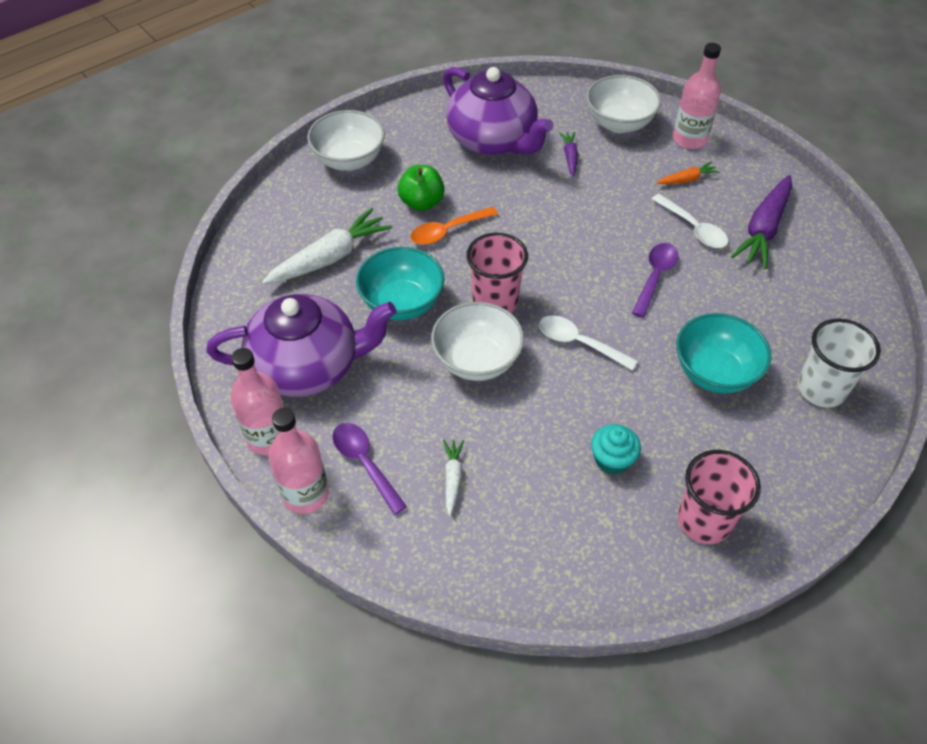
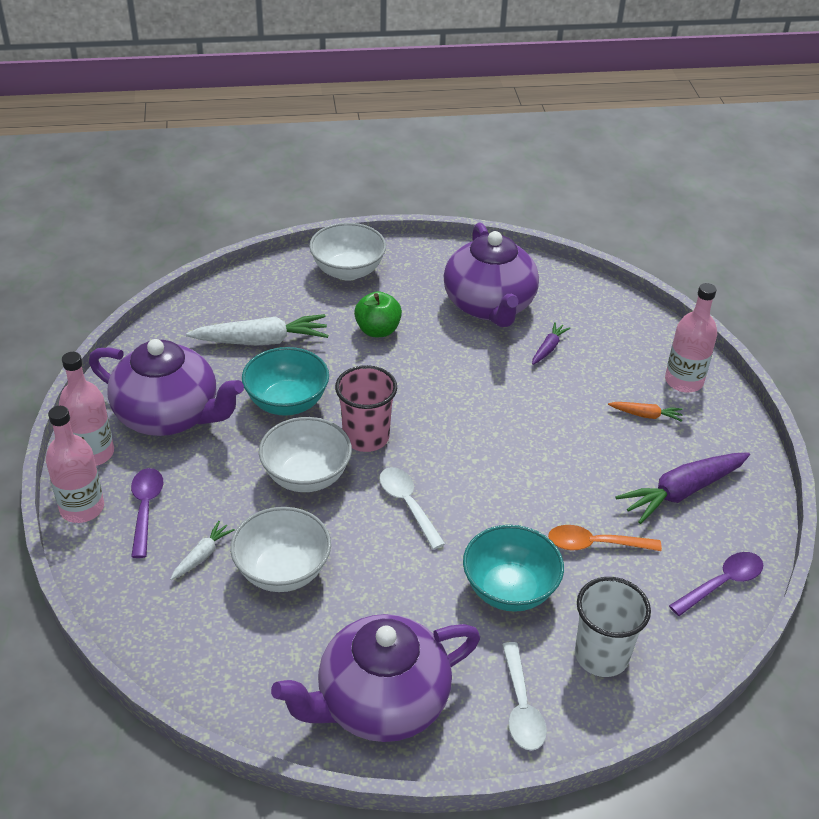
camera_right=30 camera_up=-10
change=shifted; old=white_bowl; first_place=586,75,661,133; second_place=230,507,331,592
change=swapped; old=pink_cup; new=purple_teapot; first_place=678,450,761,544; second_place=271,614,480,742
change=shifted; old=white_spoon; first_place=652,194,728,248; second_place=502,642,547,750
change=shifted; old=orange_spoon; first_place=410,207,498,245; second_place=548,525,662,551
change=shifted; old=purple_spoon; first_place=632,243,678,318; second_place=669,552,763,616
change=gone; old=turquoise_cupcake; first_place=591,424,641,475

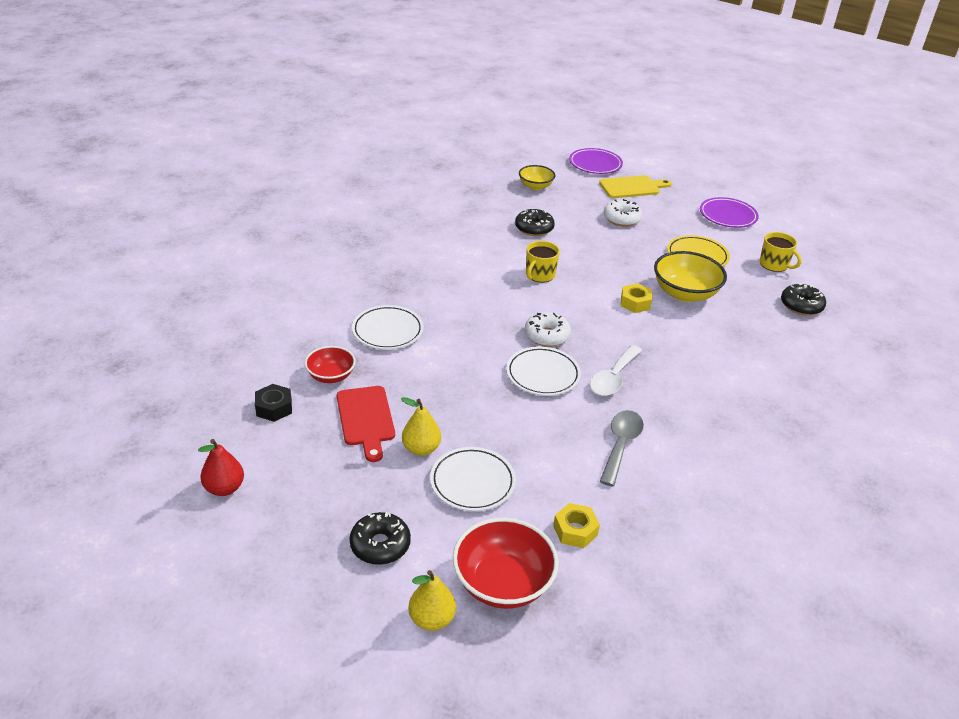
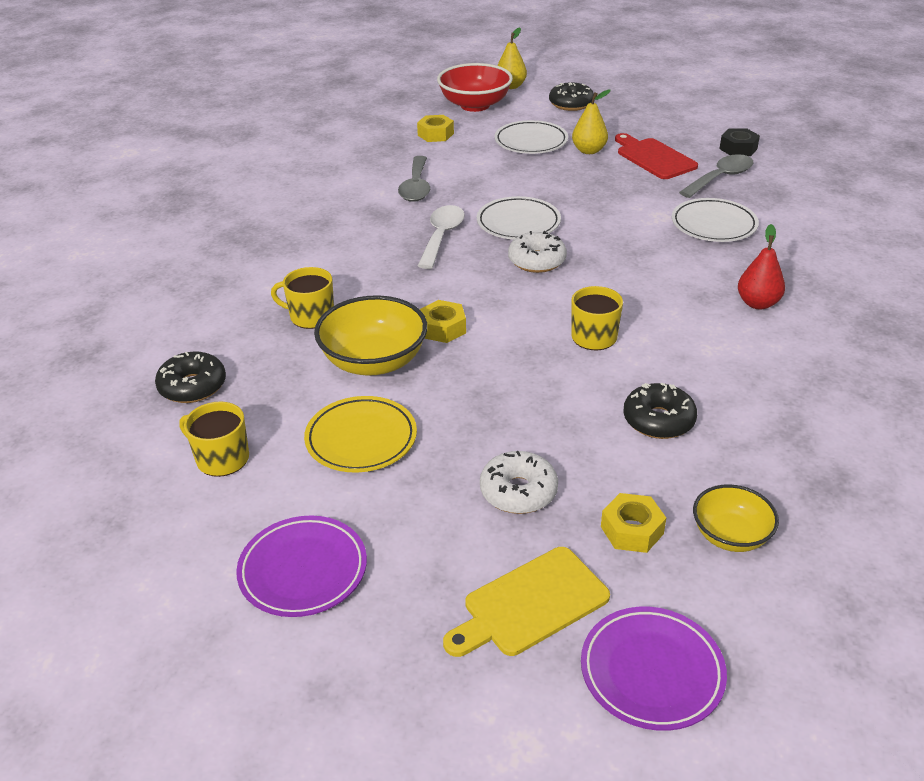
camera_right=165 camera_up=0
change=new; new=yellow_mug; second_place=271,267,334,329
change=new; new=yellow_nut; second_place=601,493,666,553
change=swapped; old=red_bowl; new=grey_spoon; first_place=305,346,355,383; second_place=679,154,753,198
change=shifted; old=red_pear; first_place=198,439,244,496; second_place=738,224,785,310

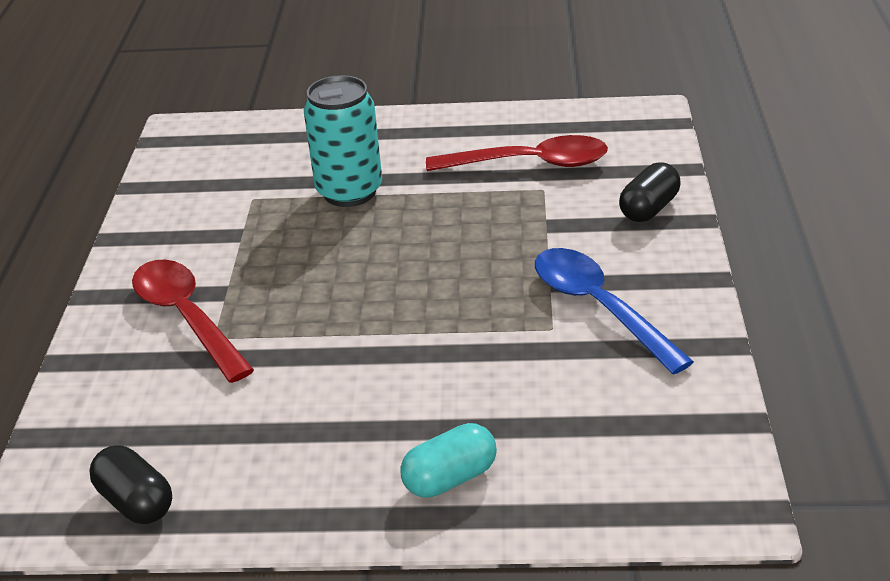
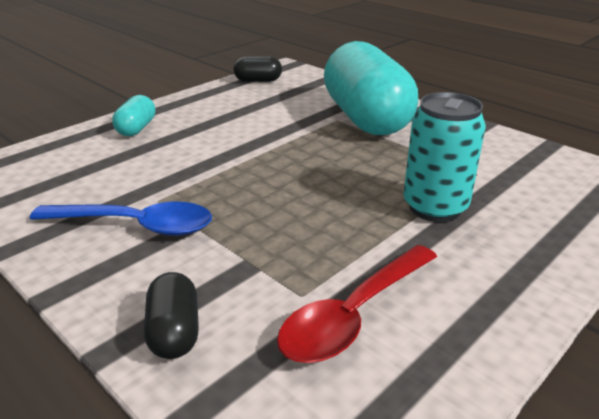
camera_right=130 camera_up=-5
change=swapped; old=red_spoon; new=turquoise_capsule; first_place=132,260,254,383; second_place=324,41,418,135

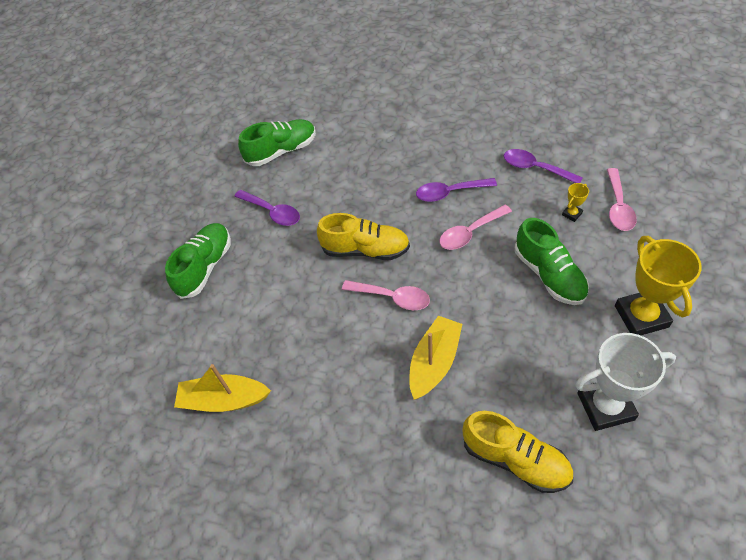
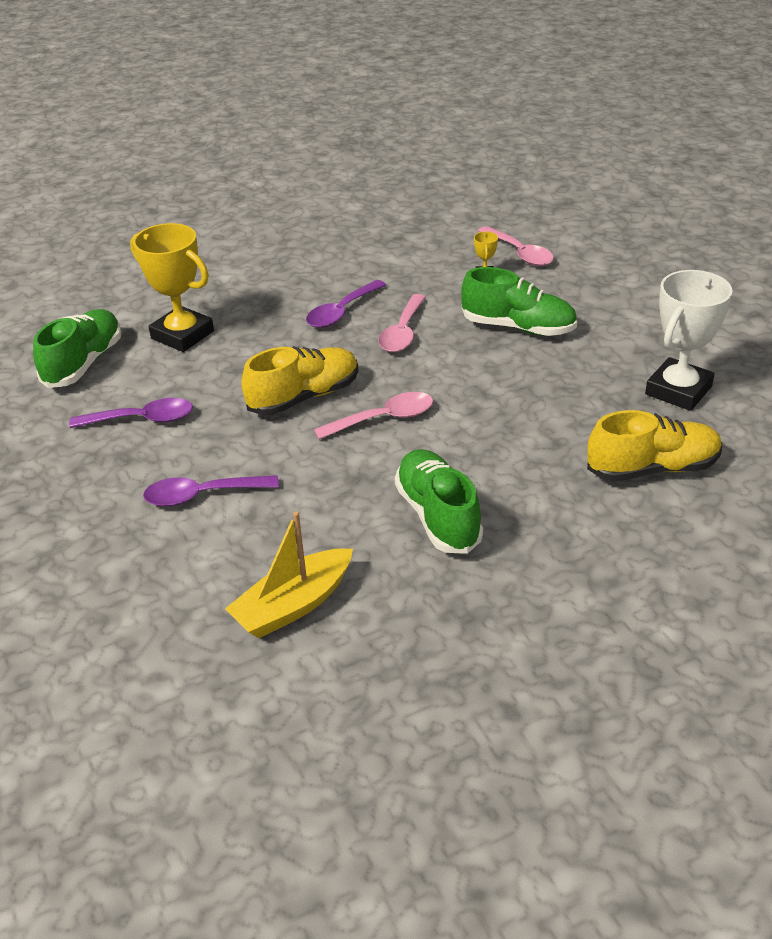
camera_right=-45 camera_up=-15
change=shifted; old=yellow_trophy; first_place=615,236,702,335; second_place=130,223,214,352
change=shifted; old=purple_spoon; first_place=504,149,583,183; second_place=143,475,279,507
change=shifted; old=green_shoe; first_place=165,223,231,299; second_place=395,449,483,554
change=gone; old=yellow_boat; first_place=409,316,463,400

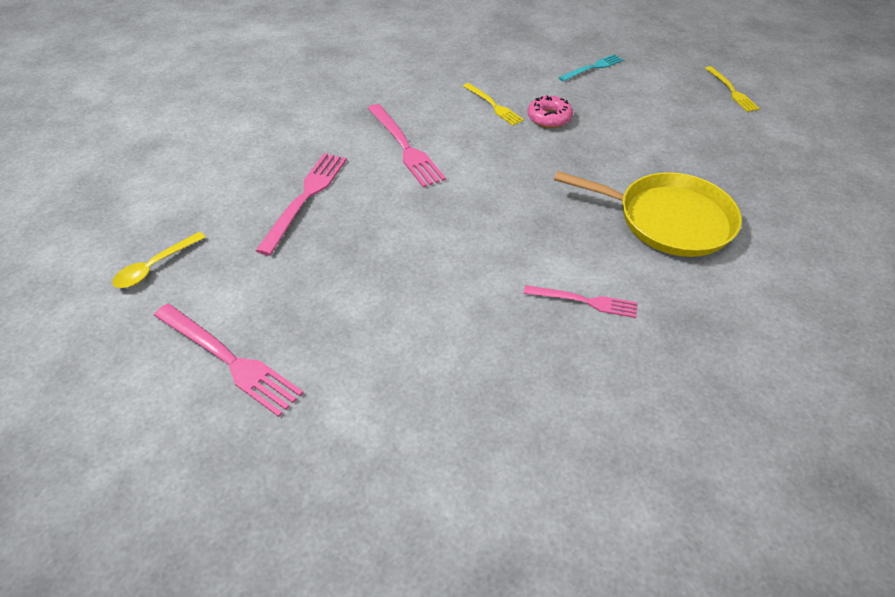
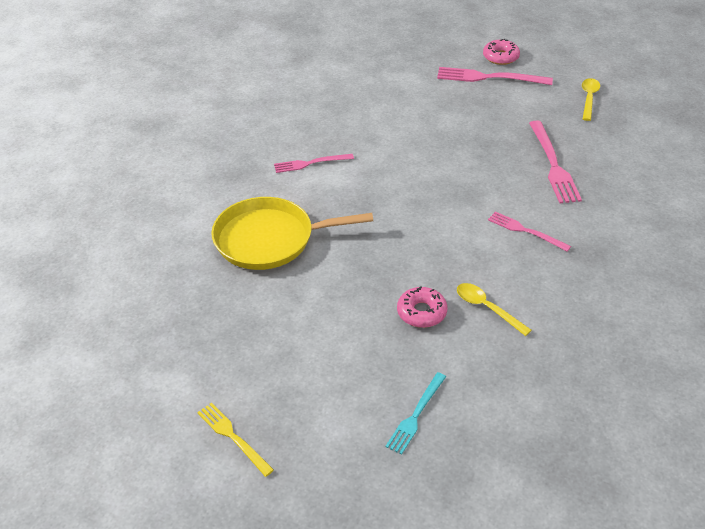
camera_right=155 camera_up=-5
change=swapped; old=yellow_fork; new=yellow_spoon; first_place=463,83,524,126; second_place=457,283,532,336
change=new; new=pink_donut; second_place=483,39,520,65
change=scaled; old=pink_fork; first_place=368,104,446,188; second_place=488,211,571,252; factor=0.63

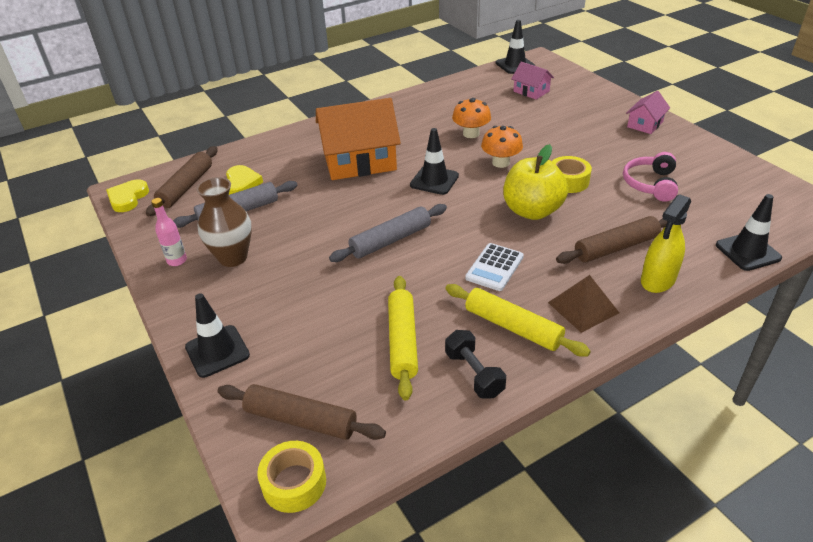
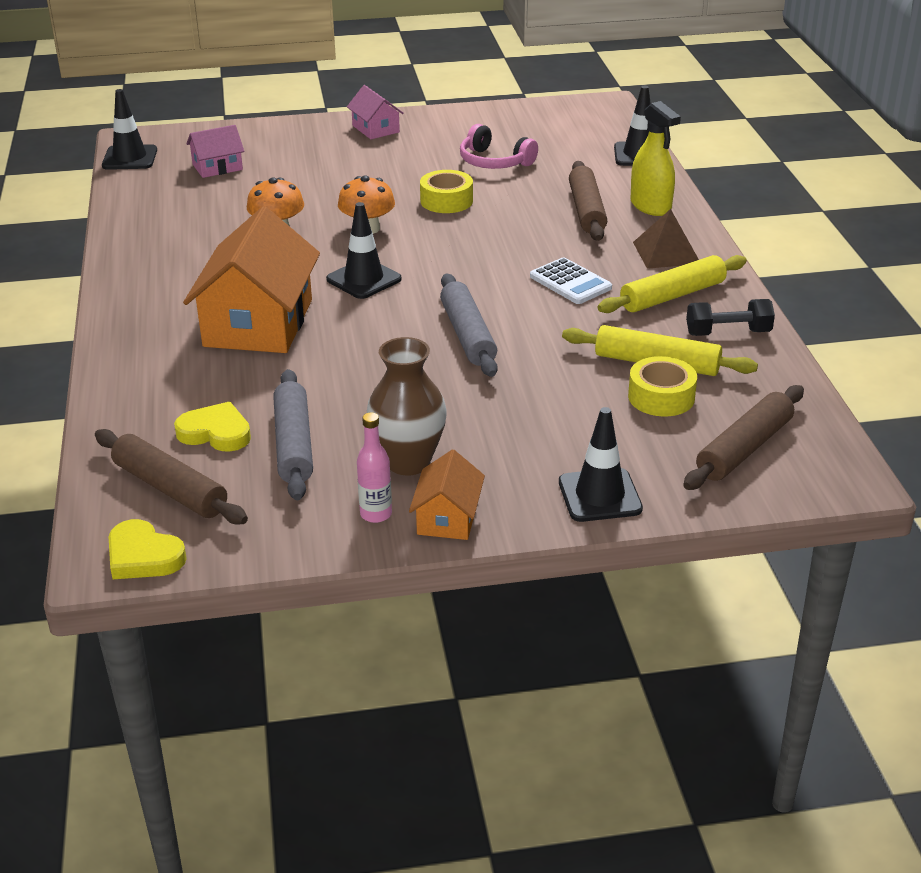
camera_right=-70 camera_up=-5
change=new; new=orange_house; second_place=409,449,485,540
change=shifted; old=yellow_tape; first_place=257,441,326,513; second_place=628,356,697,417
change=gone; old=yellow_apple; first_place=503,144,568,220

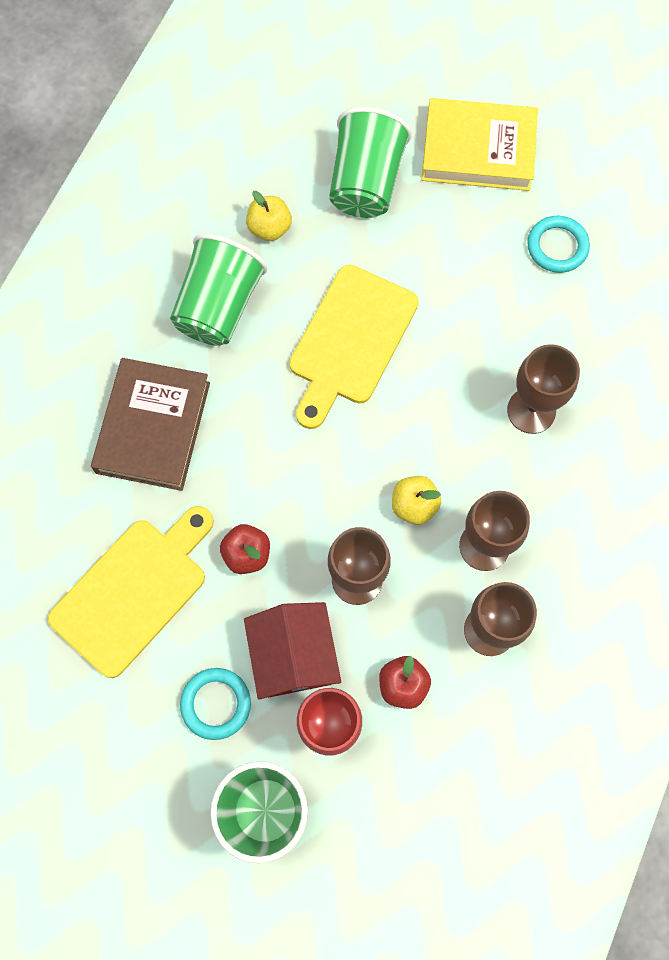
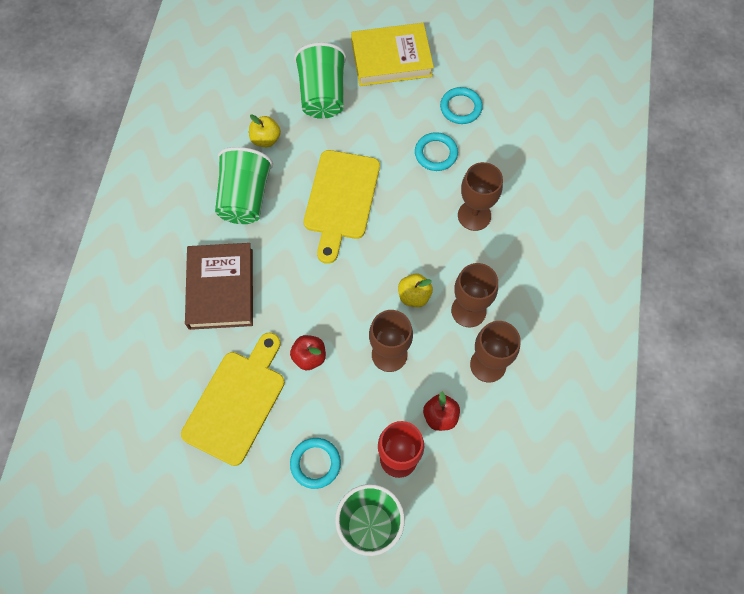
camera_right=-15 camera_up=-5
change=new; new=turquoise_ring; second_place=415,132,458,171
change=gone; old=red_house; first_place=244,602,341,700

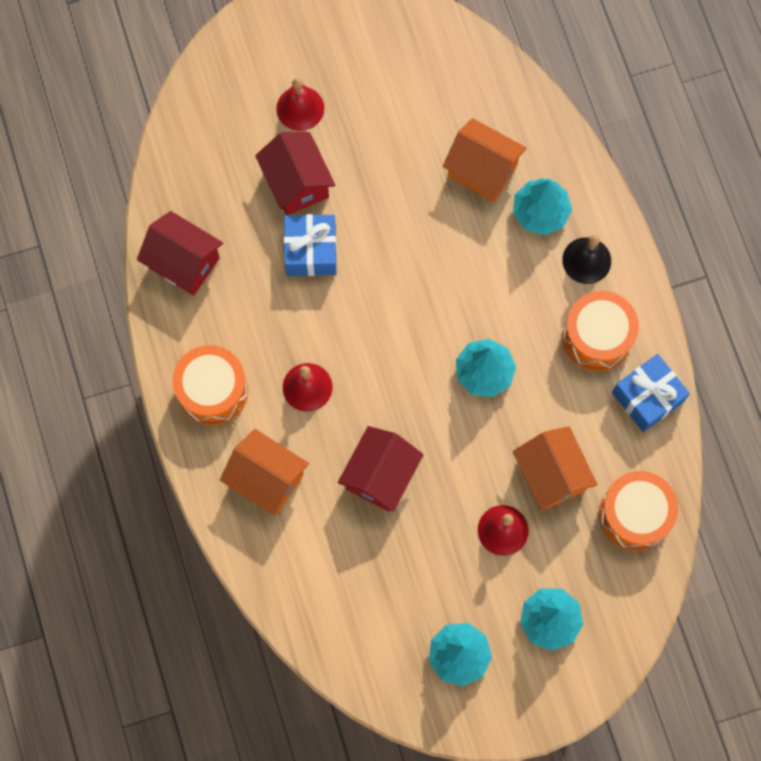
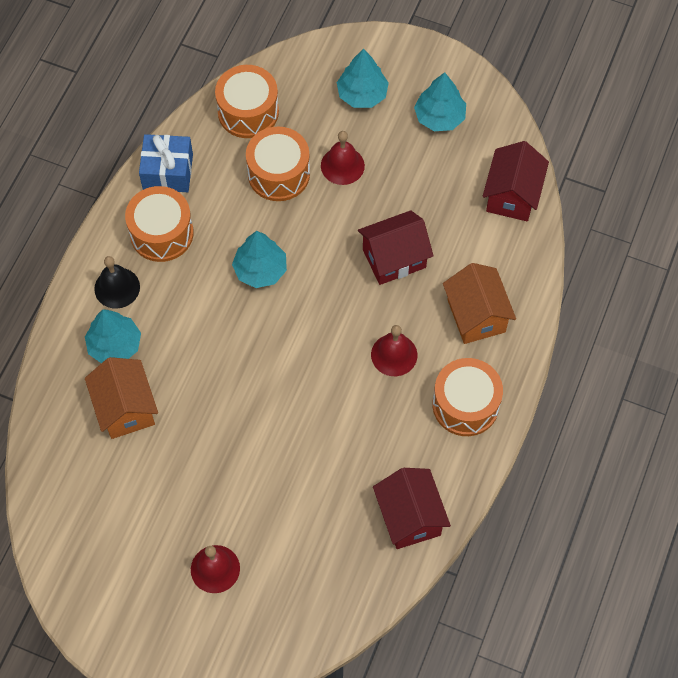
camera_right=-140 camera_up=-10
change=swapped; old=orange_house; new=orange_drum; first_place=513,426,597,510; second_place=246,127,310,201
change=shifted; old=red_house; first_place=255,132,335,215; second_place=483,141,549,221
change=gone; old=blue_gift; first_place=284,214,337,276

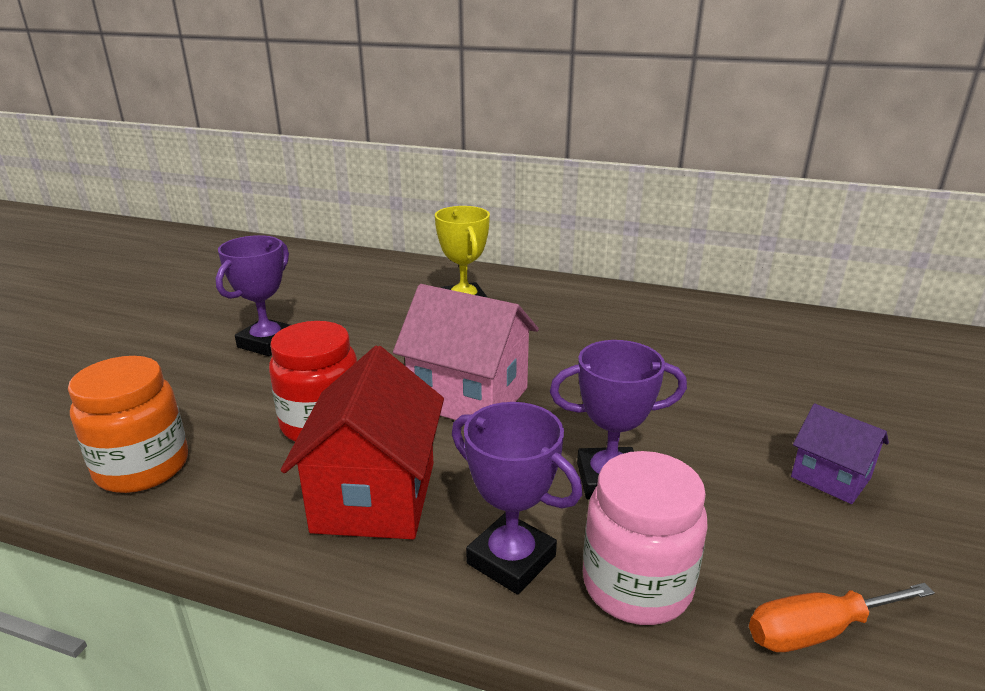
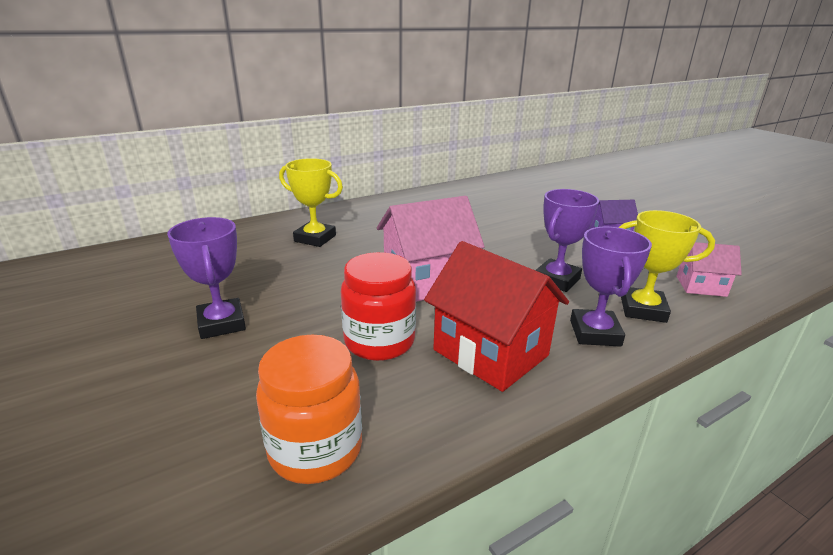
camera_right=-50 camera_up=0
change=rotated; old=purple_trophy; first_place=452,402,582,595; second_place=570,227,652,347; degrees=-75
change=swapped; old=pink_jar; new=yellow_trophy; first_place=583,451,707,625; second_place=618,210,715,323
change=swapped; old=orange_screwdriver; new=pink_house; first_place=749,583,935,652; second_place=677,242,742,297

